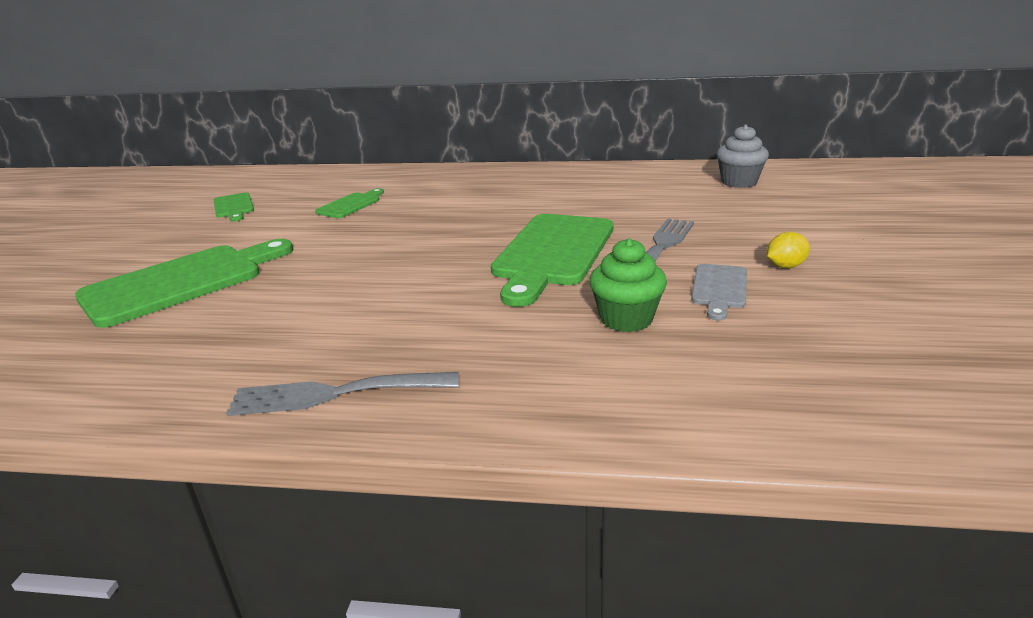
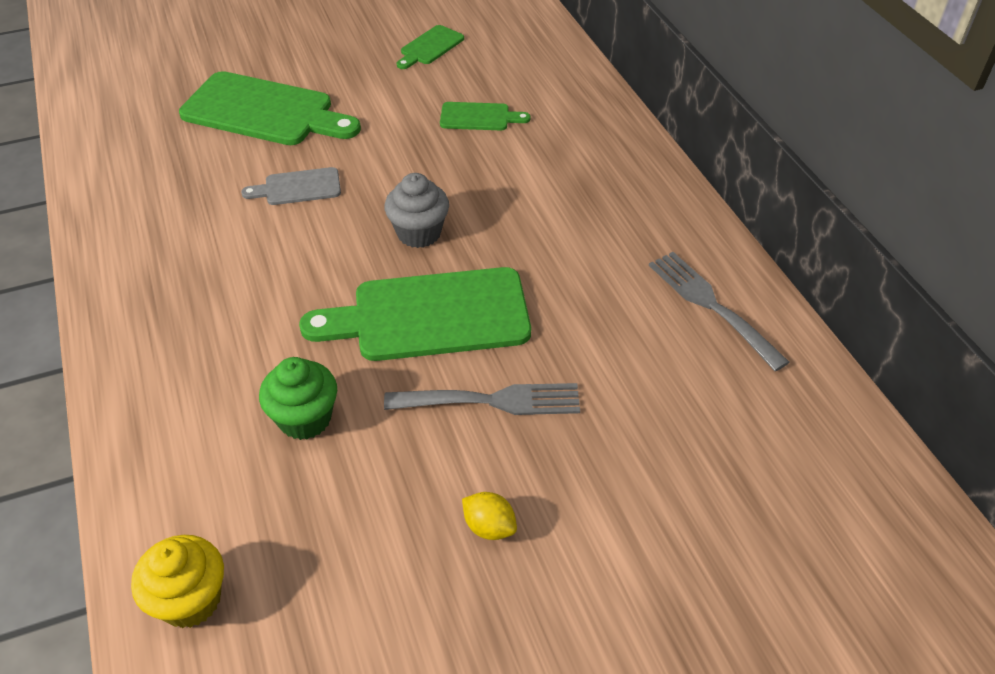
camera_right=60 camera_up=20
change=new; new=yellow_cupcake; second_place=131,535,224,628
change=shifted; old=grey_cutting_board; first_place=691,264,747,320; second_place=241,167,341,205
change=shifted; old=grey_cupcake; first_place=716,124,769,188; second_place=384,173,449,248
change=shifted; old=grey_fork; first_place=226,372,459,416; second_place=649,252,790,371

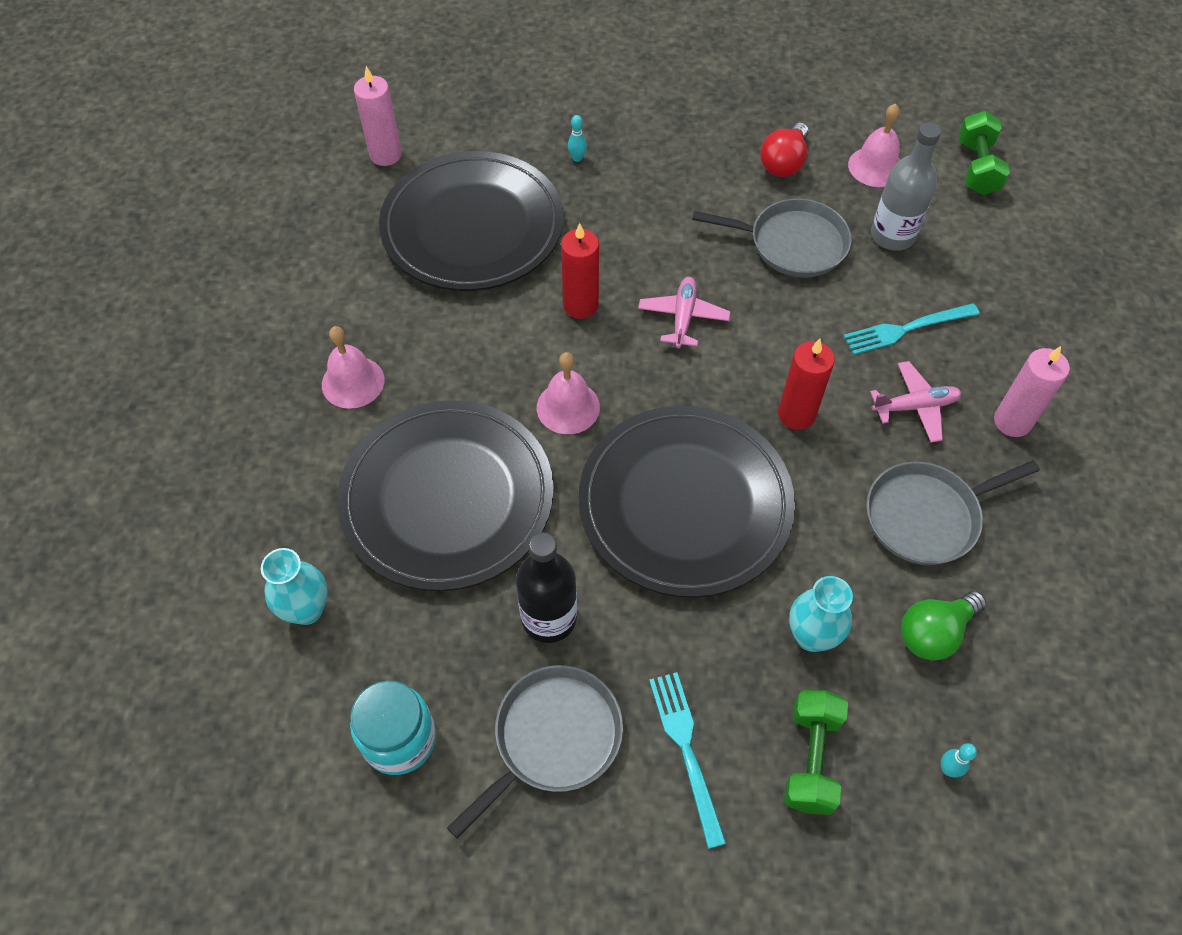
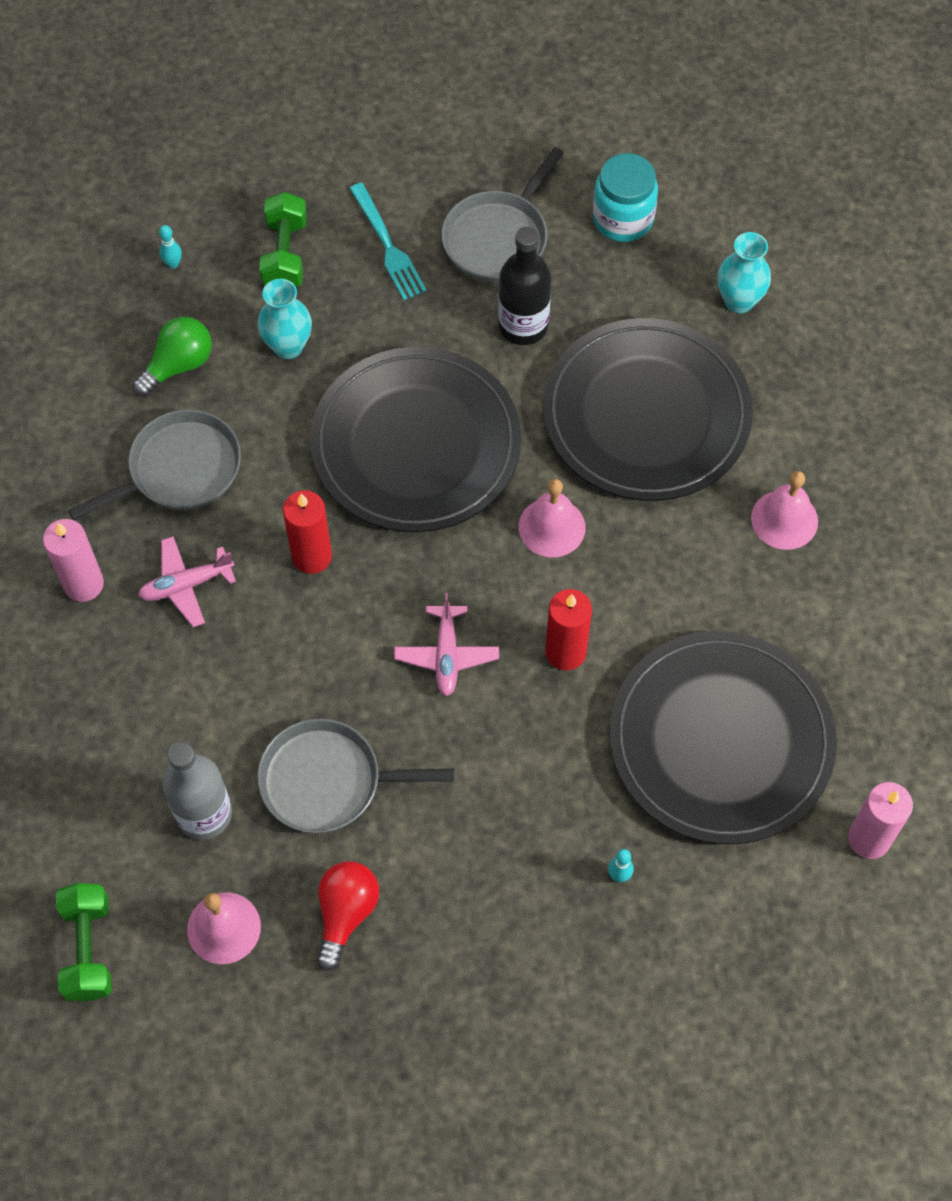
camera_right=170 camera_up=5
change=gone; old=turquoise_fork; first_place=843,303,980,355

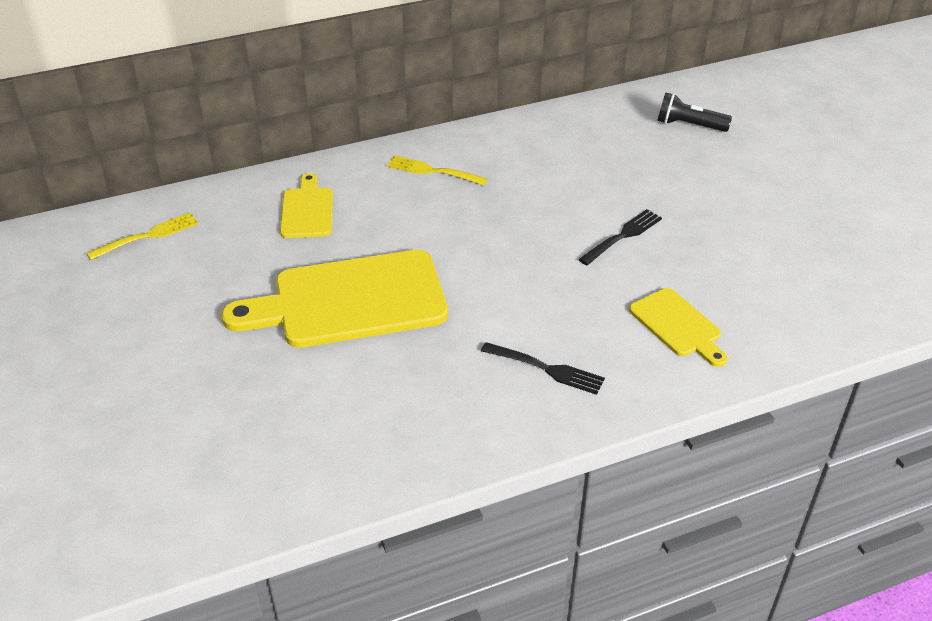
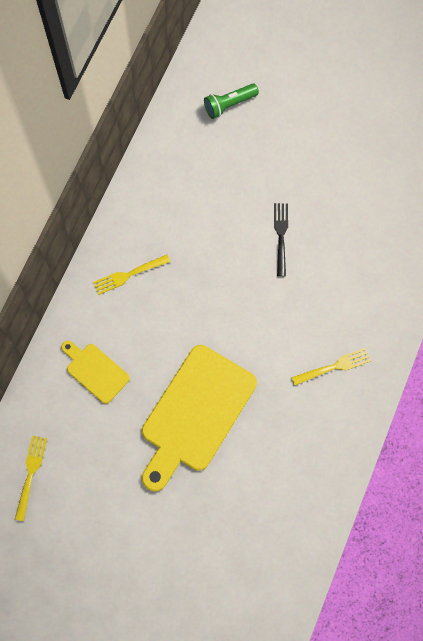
camera_right=-45 camera_up=30
change=repainted; old=black_flashlight; new=green_flashlight; first_place=657,93,732,132; second_place=204,84,259,119
change=repainted; old=black_fork; new=yellow_fork; first_place=481,342,605,395; second_place=291,348,371,385
change=gone; old=yellow_cutting_board; first_place=629,288,728,367

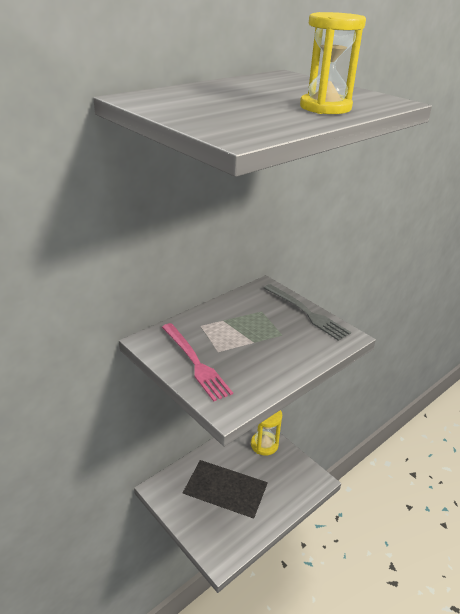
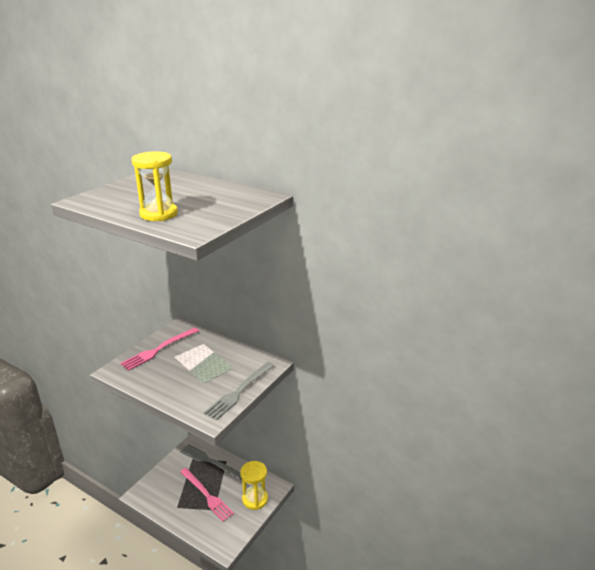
camera_right=75 camera_up=-5
change=new; new=grey_fork; second_place=180,444,242,480
change=new; new=pink_fork; second_place=180,468,234,522

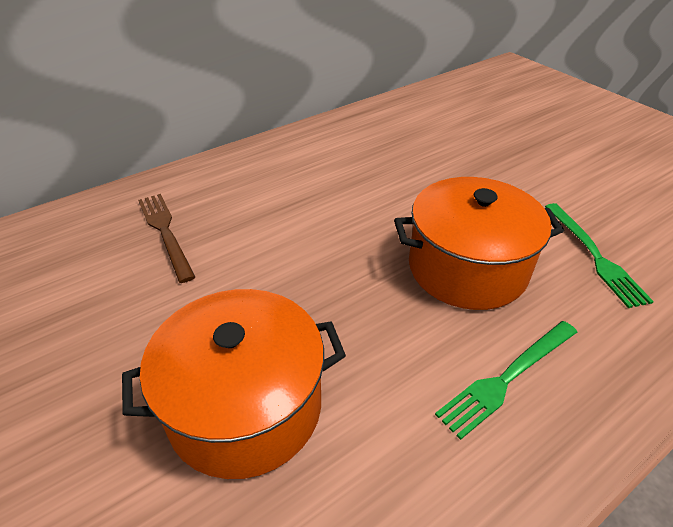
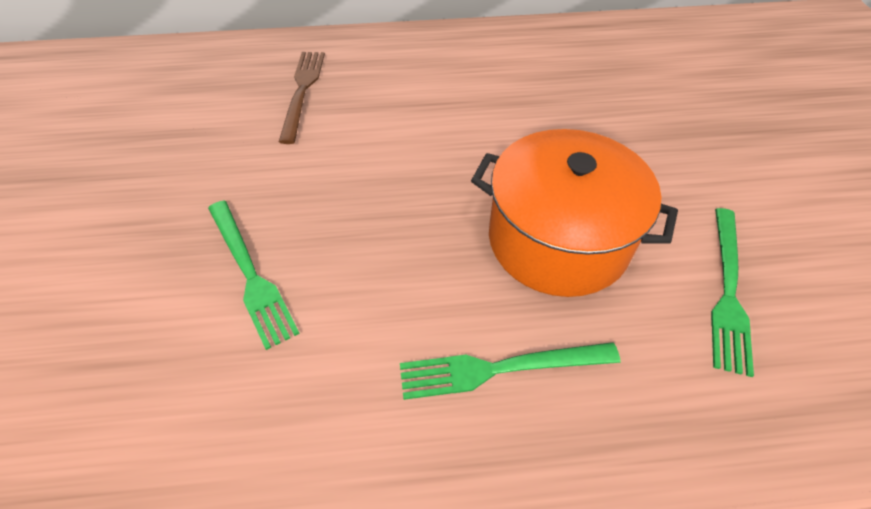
camera_right=30 camera_up=10
change=swapped; old=orange_pot; new=green_fork; first_place=122,289,346,479; second_place=208,201,300,350

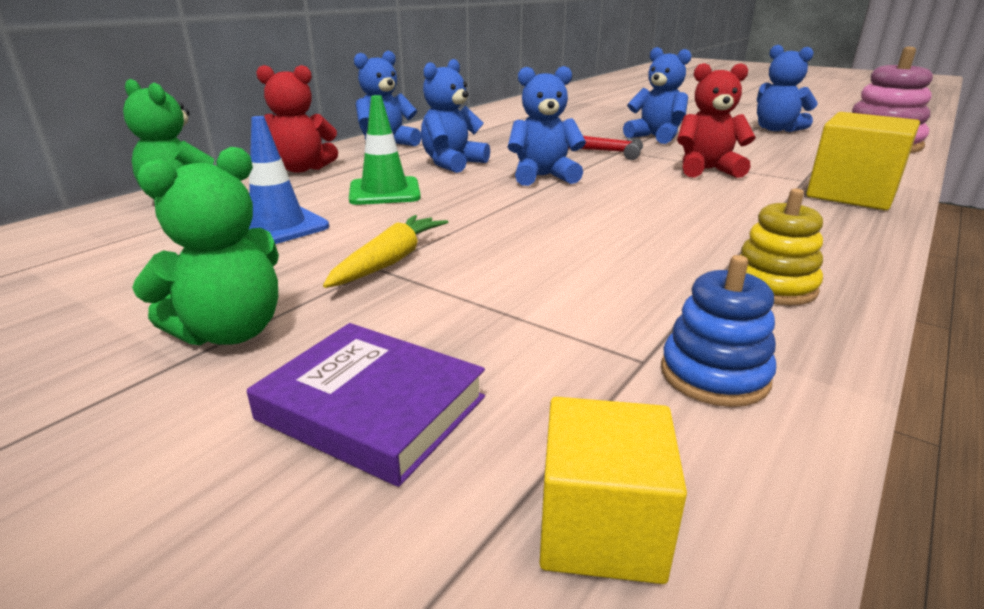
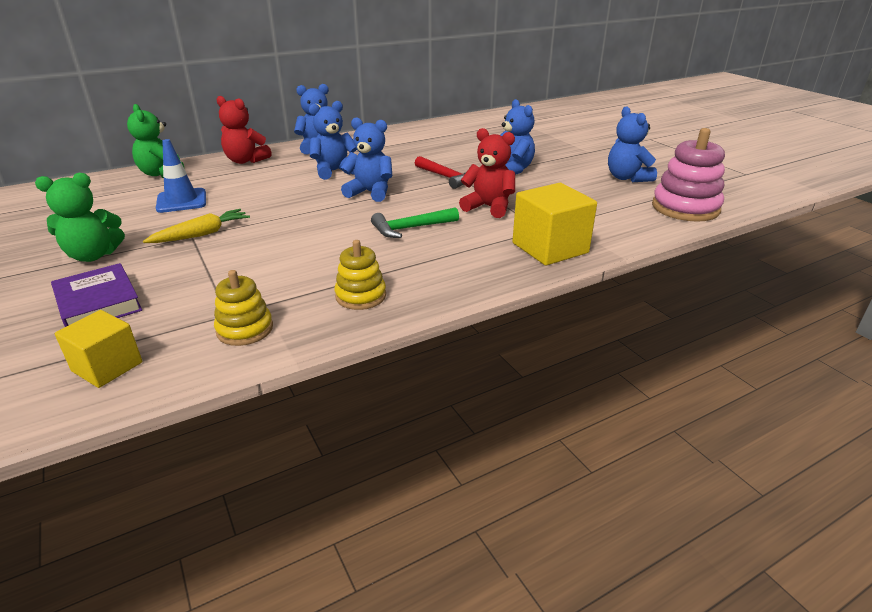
camera_right=25 camera_up=5
change=repainted; old=blue_stacking_toy; new=yellow_stacking_toy; first_place=661,255,776,407; second_place=214,270,273,346
change=new; new=green_hammer; second_place=371,207,459,238
change=gone; old=green_traffic_cone; first_place=349,95,421,205

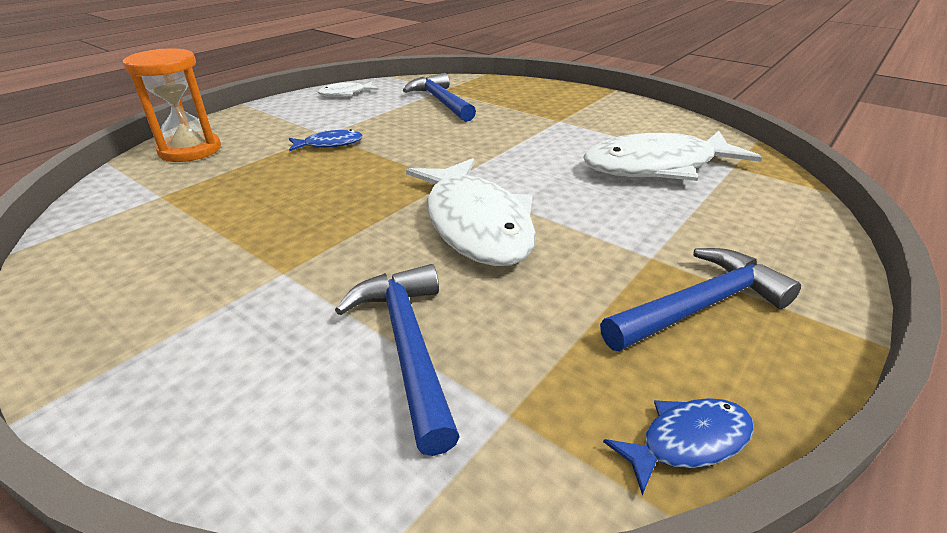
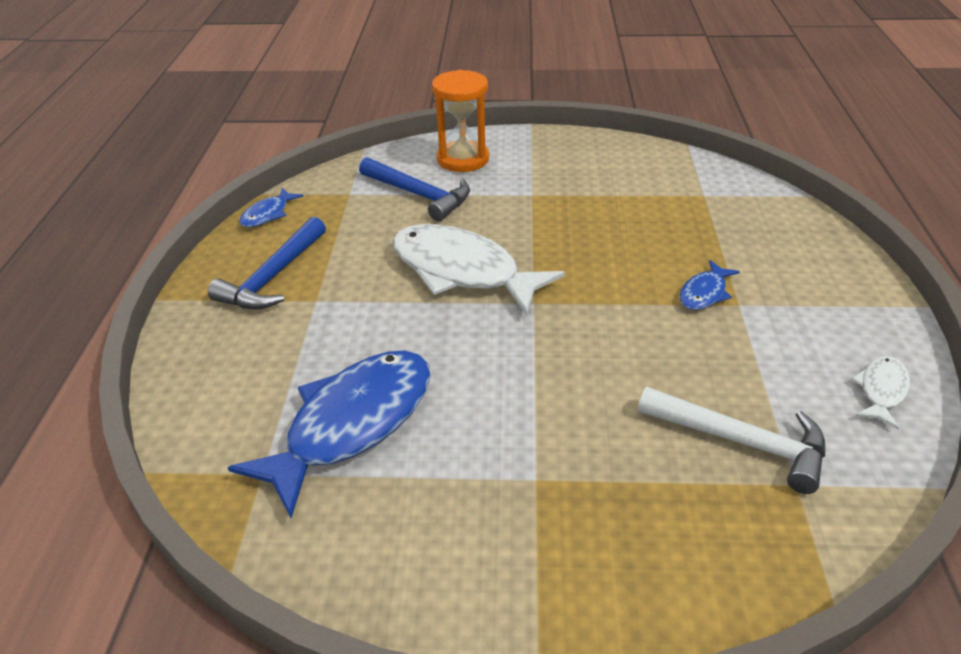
camera_right=145 camera_up=5
change=repainted; old=white_fish; new=blue_fish; first_place=583,131,762,181; second_place=227,351,431,518
change=shifted; old=orange_hourglass; first_place=123,49,221,162; second_place=432,70,489,172
change=repainted; old=blue_hammer; new=white_hammer; first_place=403,73,476,122; second_place=638,387,825,494

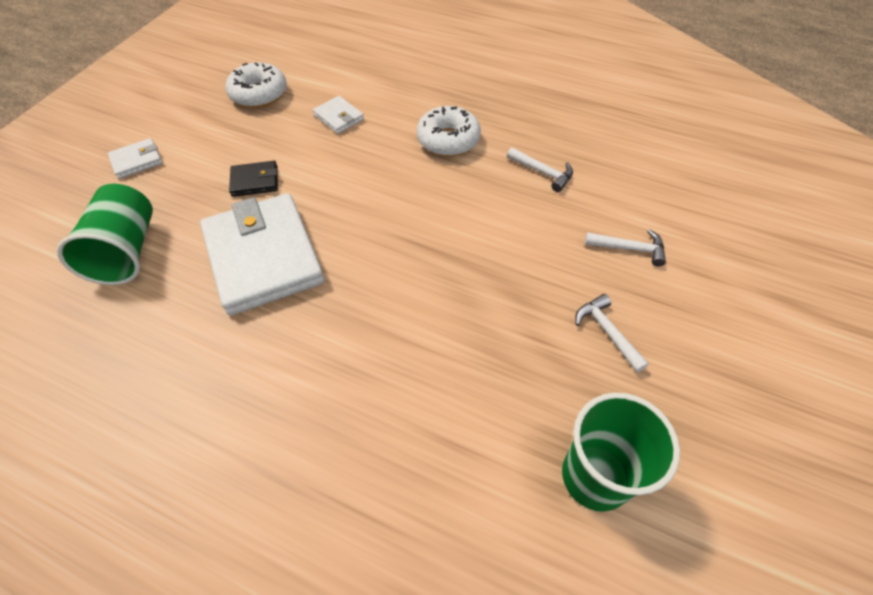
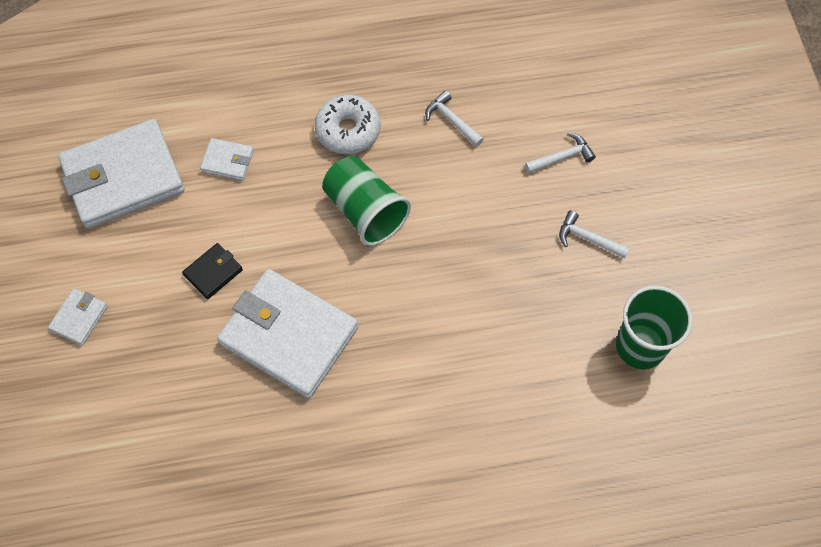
camera_right=-35 camera_up=10
change=swapped; old=white_donut; new=white_wallet; first_place=225,62,287,108; second_place=58,119,185,228
change=shifted; old=green_cup; first_place=57,184,153,285; second_place=322,156,411,246
change=rotated; old=white_hammer; first_place=507,147,573,192; second_place=425,91,484,147; degrees=-135

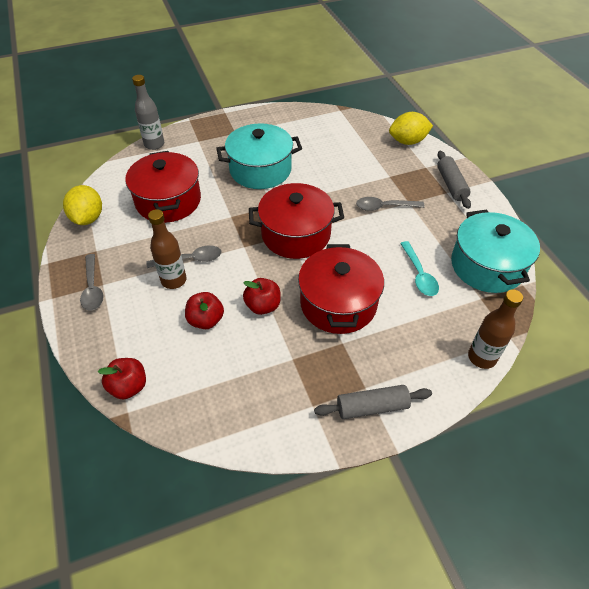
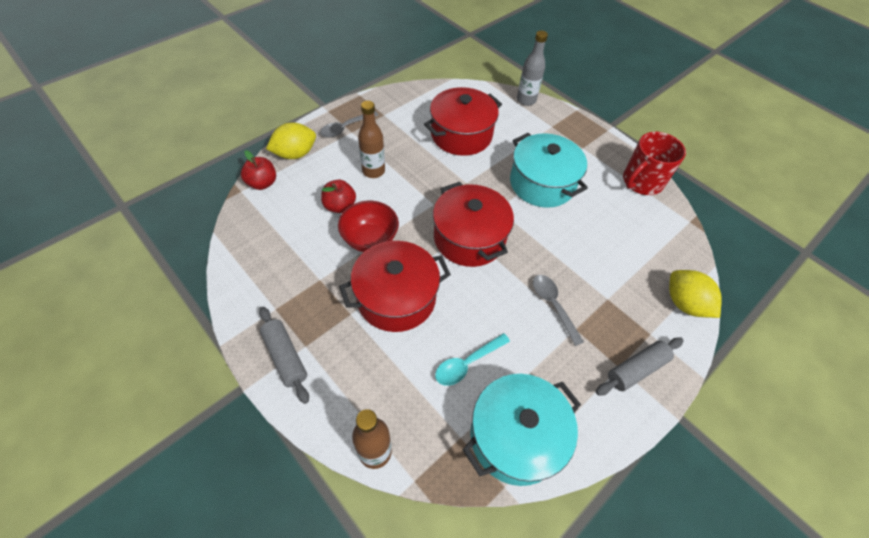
camera_right=65 camera_up=5
change=shifted; old=yellow_lemon; first_place=63,185,102,225; second_place=266,122,316,159
change=swapped; old=red_apple; new=red_bowl; first_place=243,278,281,315; second_place=338,201,399,252
change=new; new=red_mug; second_place=623,132,686,195
change=gone; old=grey_spoon; first_place=147,245,221,268

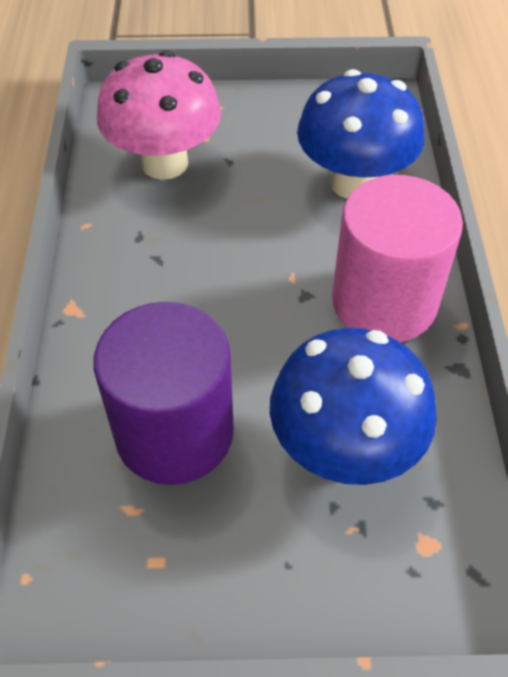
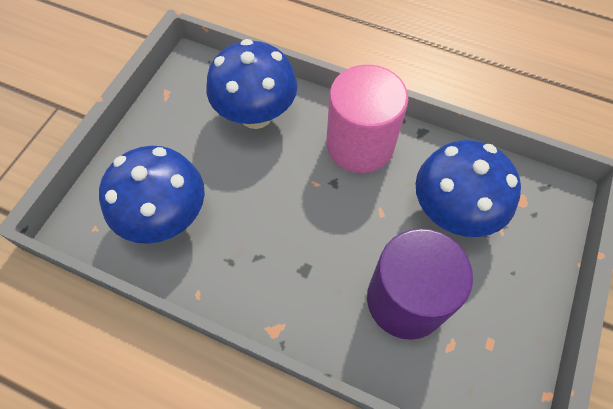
camera_right=-65 camera_up=10
change=repainted; old=pink_mushroom; new=blue_mushroom; first_place=97,51,221,180; second_place=99,146,205,244

